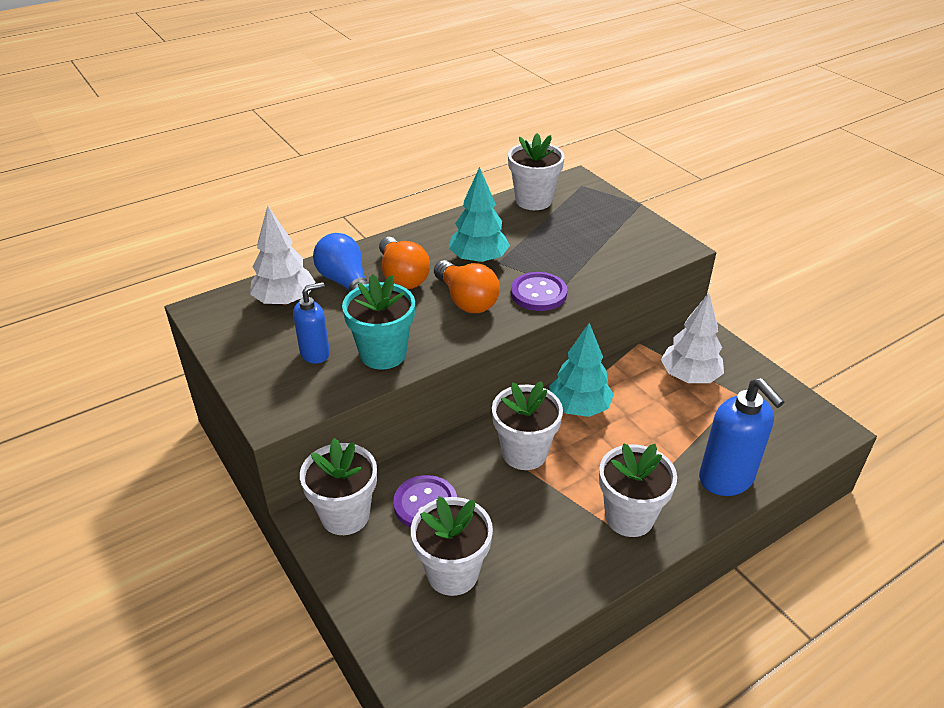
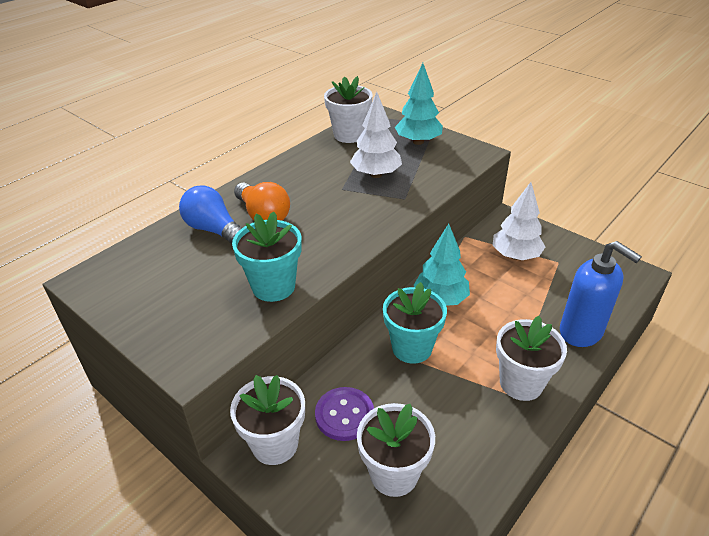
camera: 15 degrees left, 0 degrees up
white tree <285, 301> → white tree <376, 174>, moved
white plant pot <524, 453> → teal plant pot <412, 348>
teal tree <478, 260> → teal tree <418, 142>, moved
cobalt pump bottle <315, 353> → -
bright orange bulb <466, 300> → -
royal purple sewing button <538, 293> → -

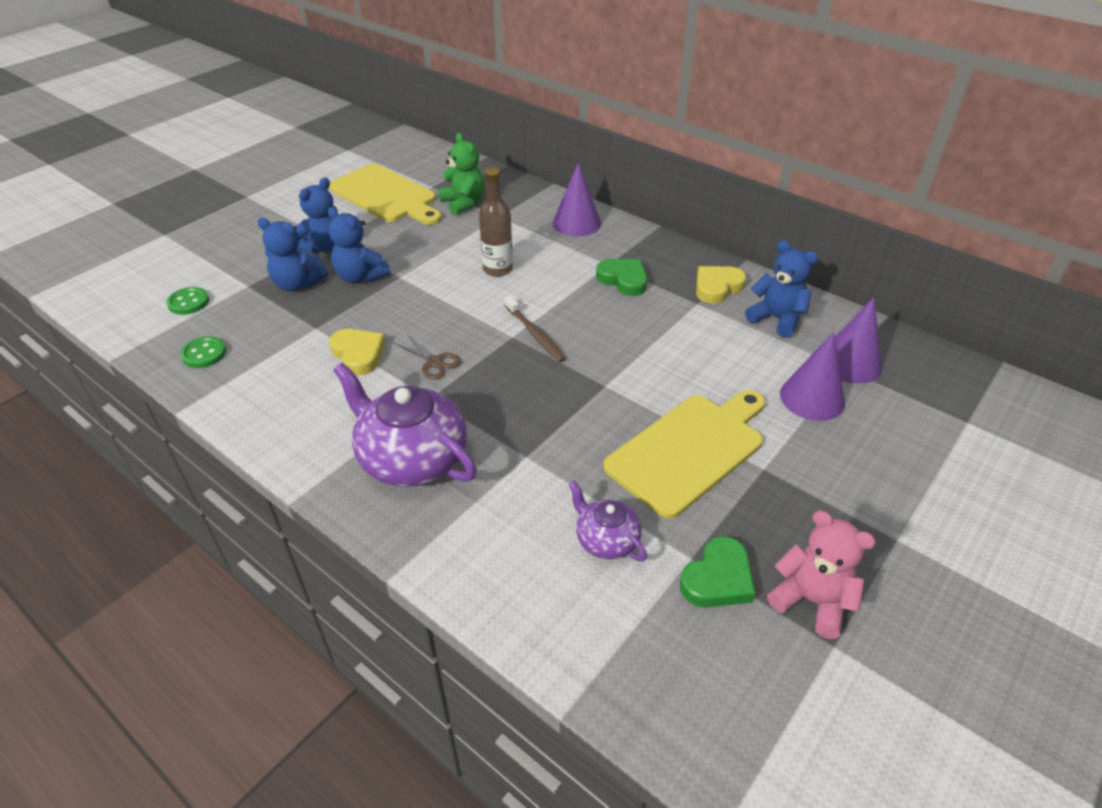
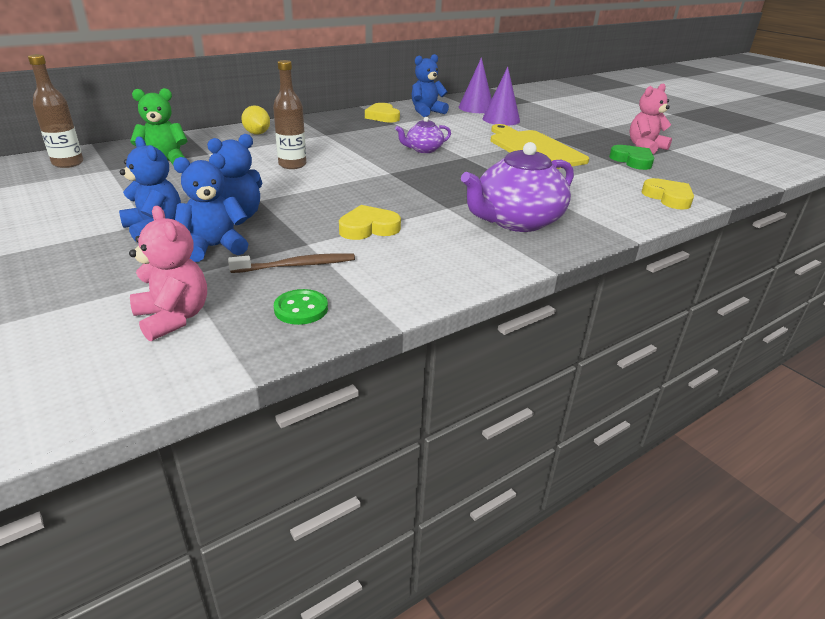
camera: 75 degrees left, 10 degrees down
- → russet flask <68, 163>
green sewing button <188, 302> → pink teddy bear <173, 318>
cobalt teddy bear <297, 284> → cobalt teddy bear <214, 247>, 150 degrees counterclockwise
russet toothbrush <535, 334> → russet toothbrush <297, 265>, moved
royal purple cone shape <576, 223> → bright yellow toy lemon <257, 133>
royal purple teapot <606, 540> → royal purple teapot <423, 149>, moved
- → bright yellow love heart <668, 198>
bright yellow chopping board <386, 195> → -
russet shears <434, 362> → -
green love heart <623, 280> → -

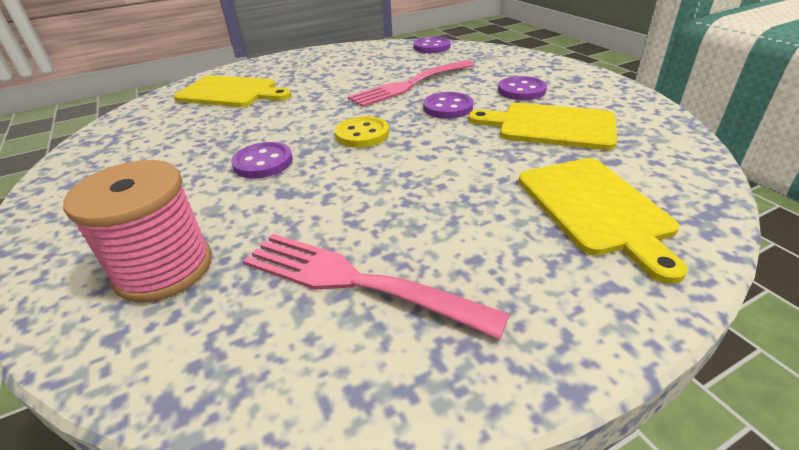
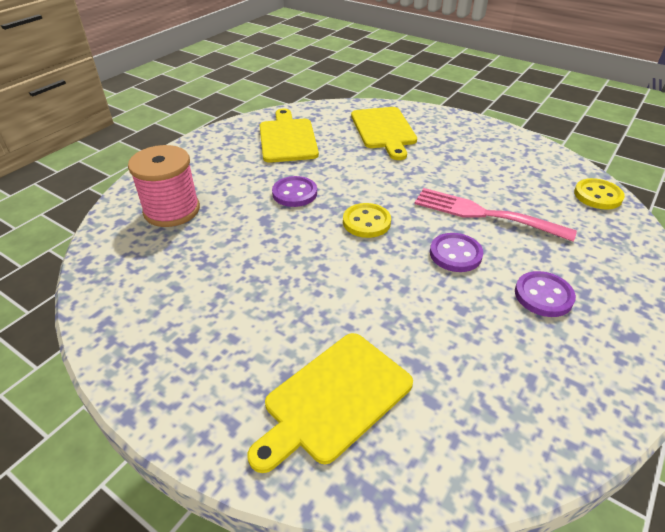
camera: 60 degrees right, 5 degrees up
bright yellow chopping board <550, 126> → bright yellow chopping board <287, 138>, moved
royal purple sewing button <432, 47> → bright yellow sewing button <597, 196>
pink fork <356, 281> → -

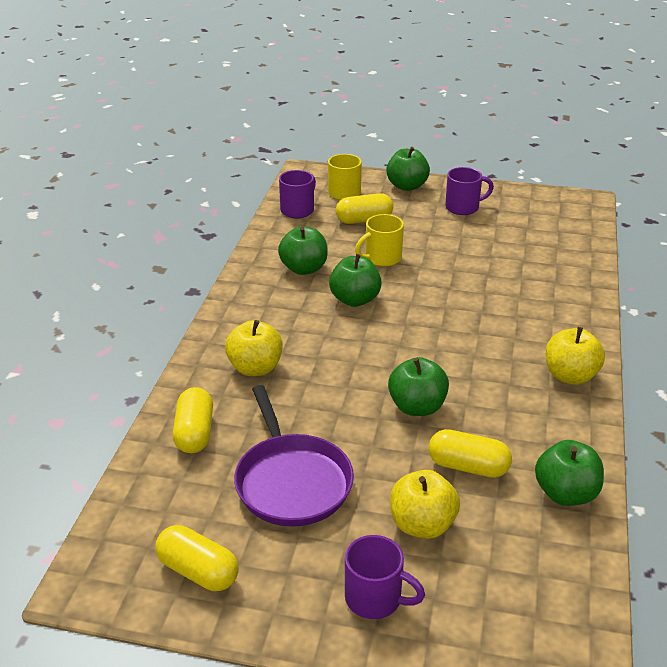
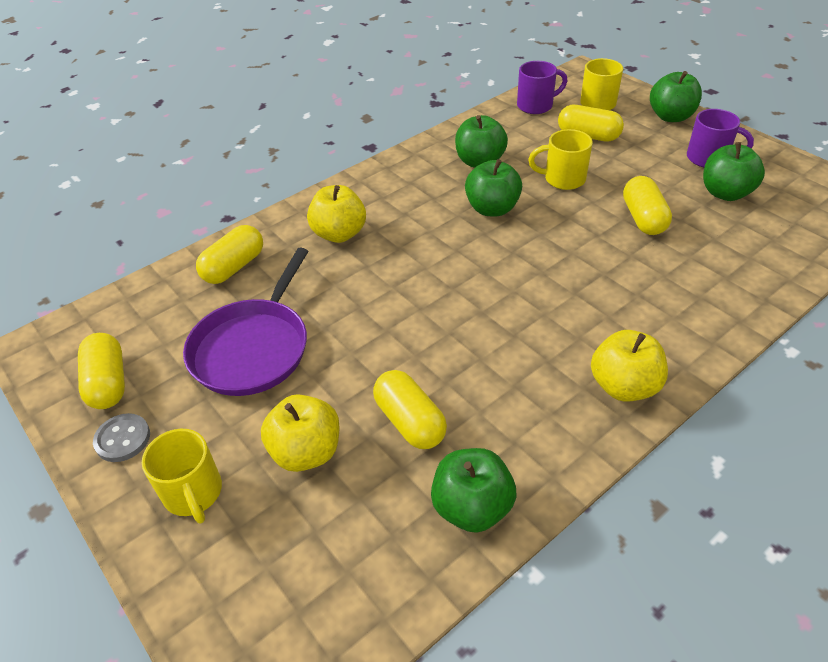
camera: 40 degrees right, 10 degrees up
- → grey sewing button <123, 439>
royal purple tea mug <375, 599> → bright yellow tea mug <193, 493>
- → bright yellow pill shape <643, 218>
green apple <417, 407> → green apple <725, 193>, moved

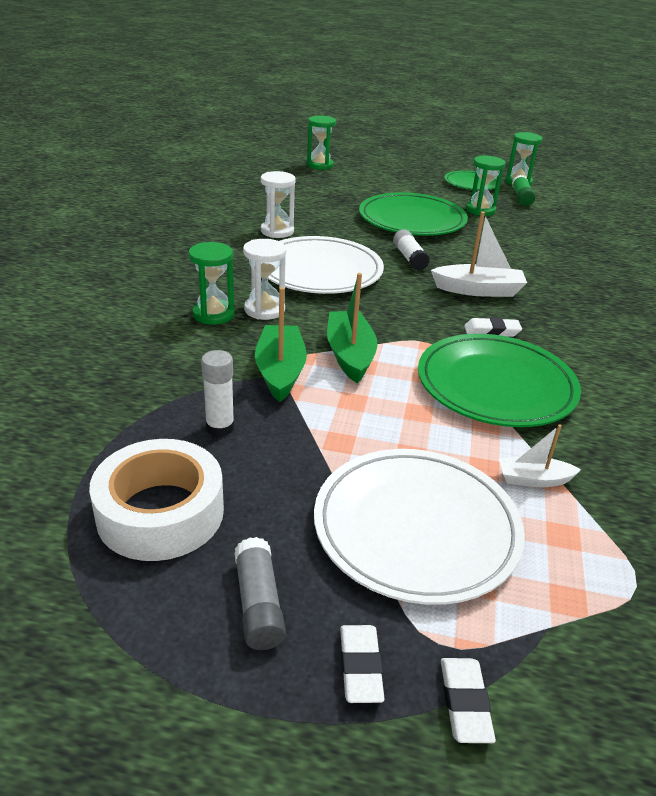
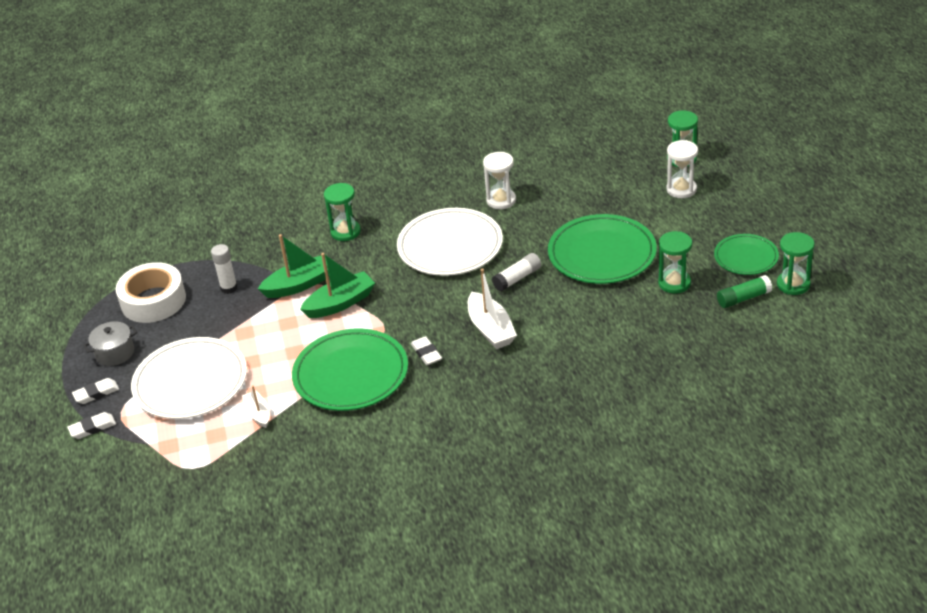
camera: 70 degrees right, 5 degrees up
grey stick of glue <258, 604> → grey pot <115, 353>
white sand timer <264, 310> → white sand timer <681, 189>, moved

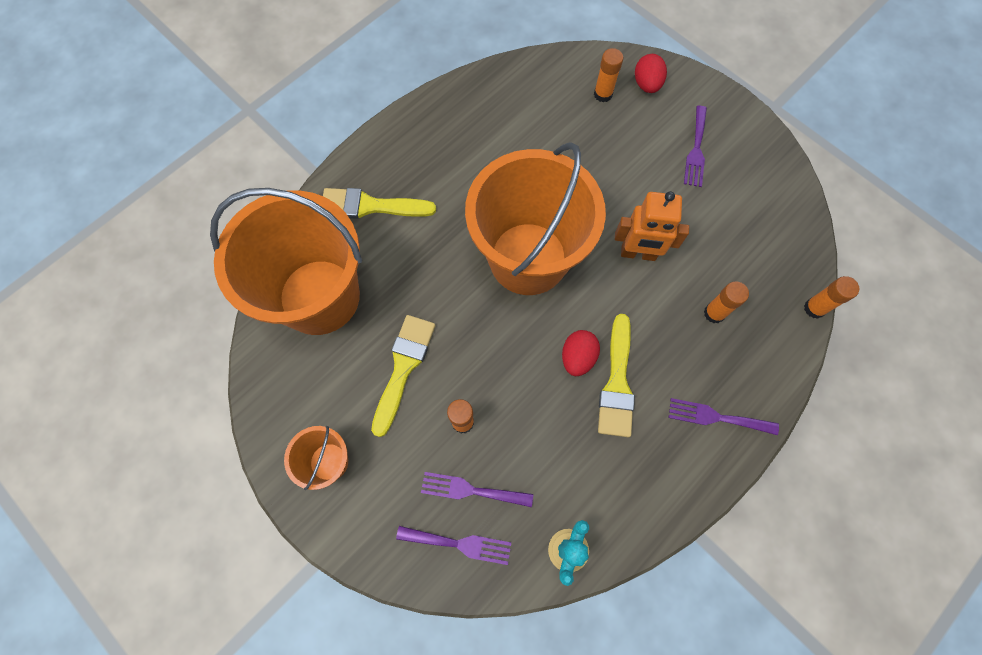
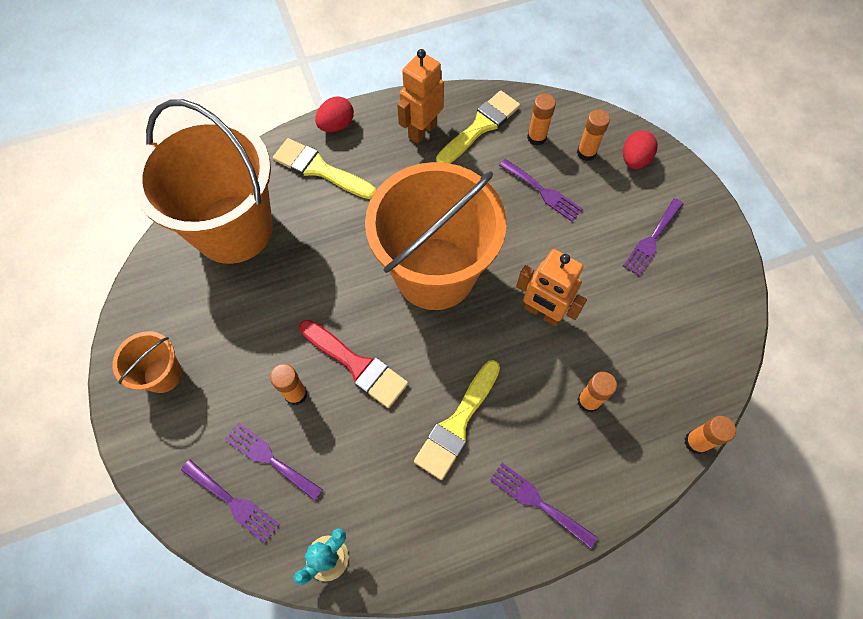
camera: 25 degrees right, 5 degrees down
- → red paint brush <357, 365>
red egg <577, 357> → red egg <336, 125>, moved
- → bright orange robot figure <422, 130>
bright yellow paint brush <403, 367> → bright yellow paint brush <480, 127>, moved
- → royal purple fork <543, 192>
- → bright orange stick of glue <536, 137>

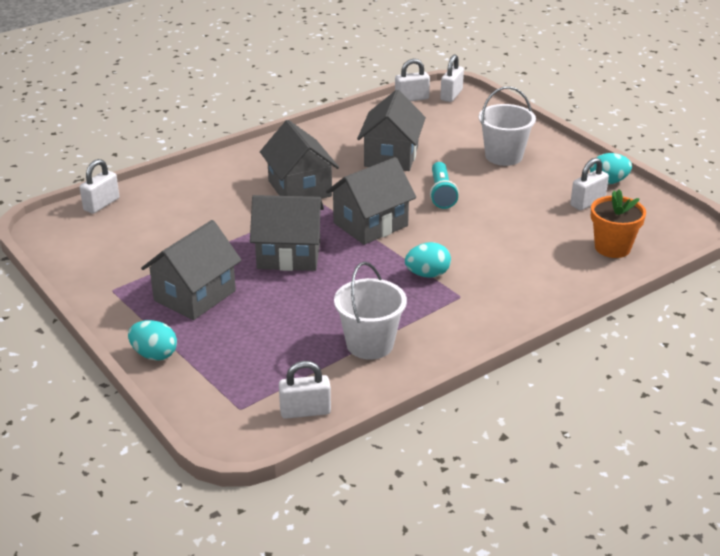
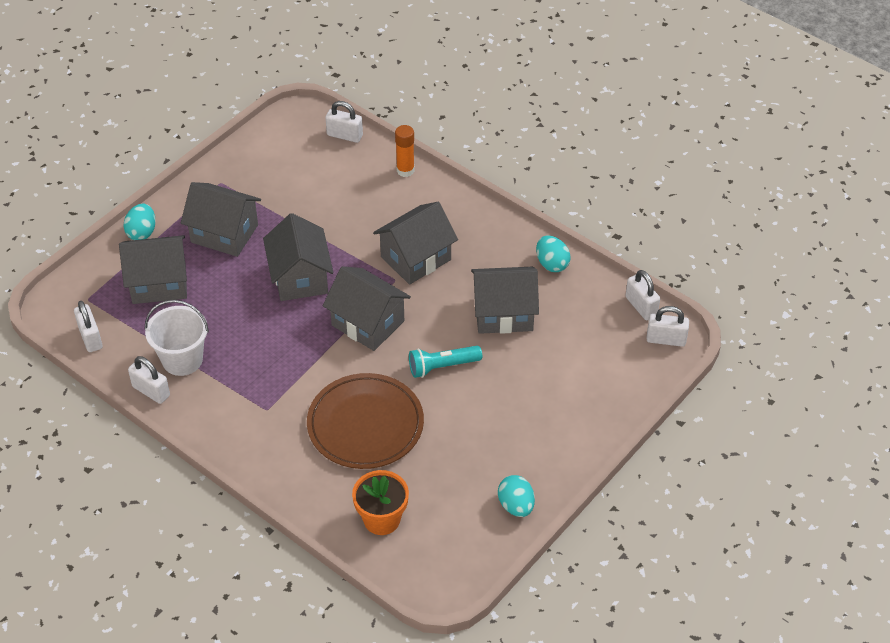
camera: 75 degrees right, 15 degrees up
- → grey house <159, 283>
white lock <587, 202> → white lock <151, 391>, moved
- → russet dinner plate <365, 425>
- → bright orange stick of glue <405, 170>
teal egg <427, 274> → teal egg <552, 264>, moved
white pail <503, 156> → -

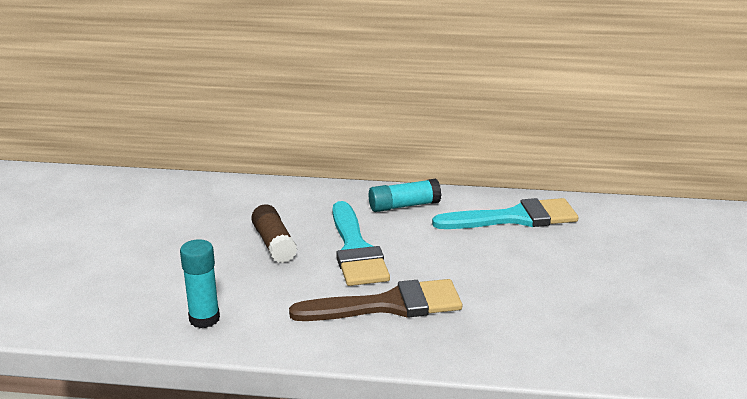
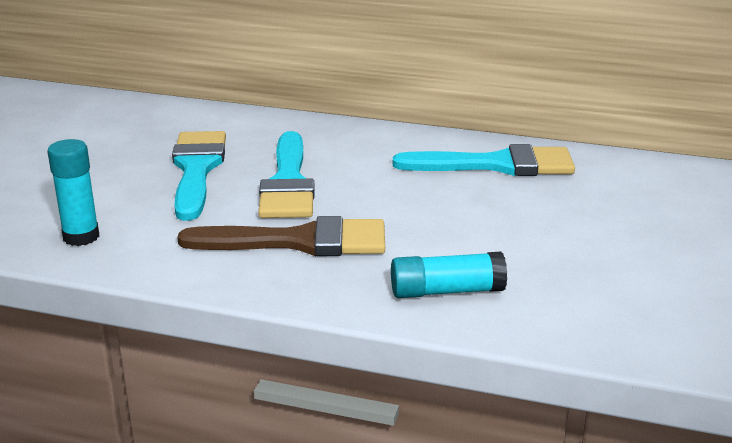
camera: 10 degrees right, 0 degrees up
russet stick of glue <274, 244> → teal paint brush <196, 169>
teal stick of glue <404, 206> → teal stick of glue <446, 291>, moved

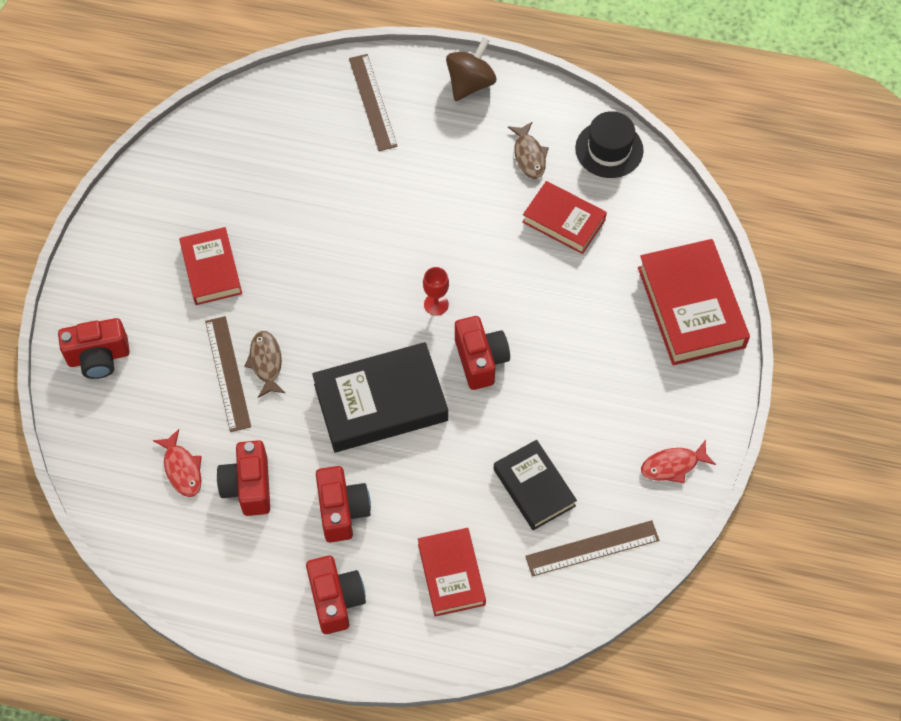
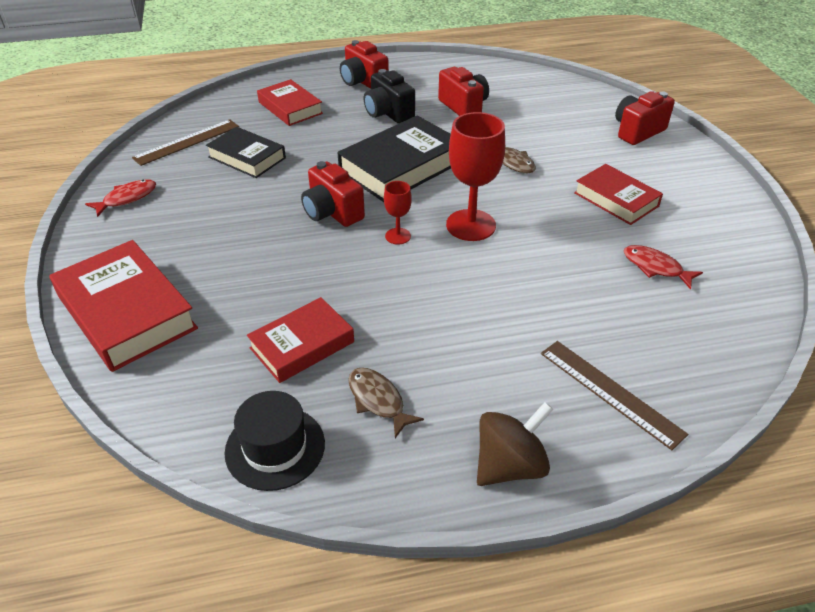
camera: 155 degrees right, 20 degrees down
red hardcover <563, 221> → red hardcover <302, 345>, 45 degrees counterclockwise
red photo camera <342, 510> → jet-black photo camera <388, 113>
- → red goblet <471, 225>
russet toy top <470, 83> → russet toy top <509, 465>, 135 degrees counterclockwise
red toy fish <182, 469> → red toy fish <655, 267>, moved
russet ruler <227, 373> → -

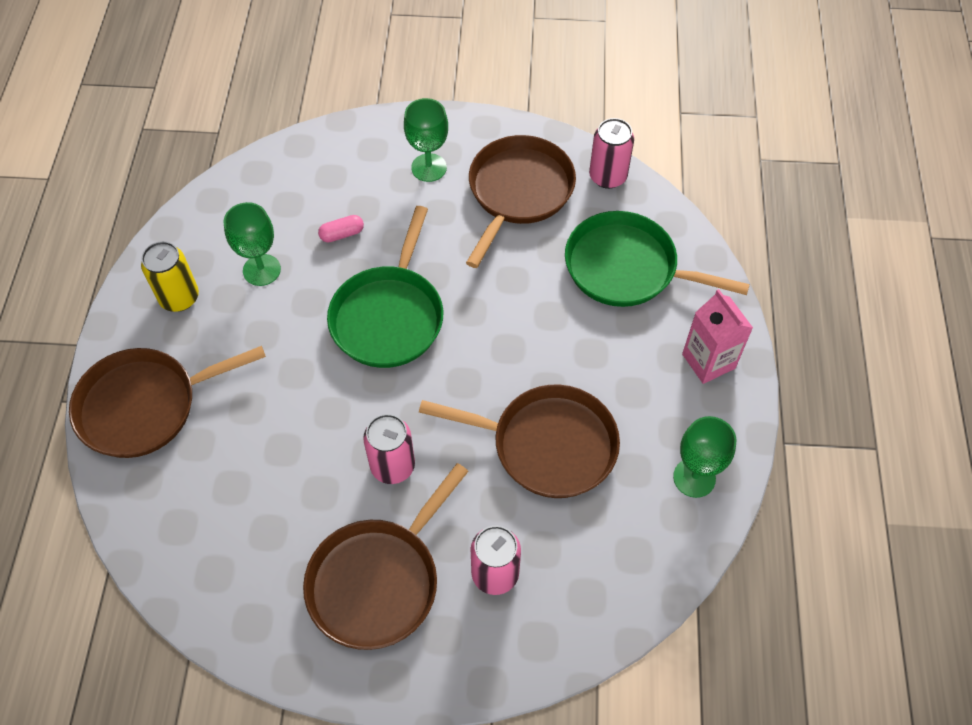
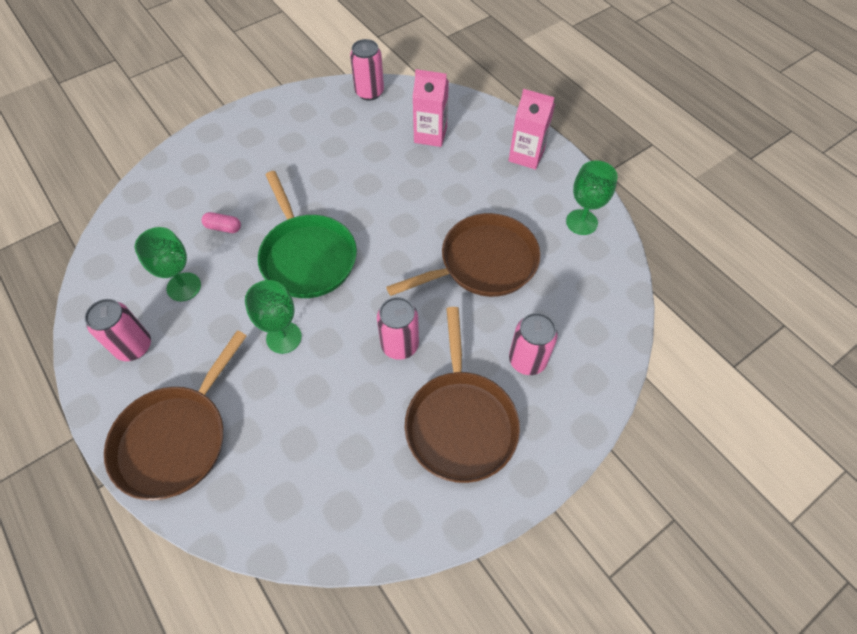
camera: 40 degrees left, 0 degrees up
bright yellow soda can <179, 298> → pink soda can <134, 346>
pink pill shape <342, 234> → pink pill shape <223, 227>, 75 degrees clockwise
green goblet <429, 168> → green goblet <284, 337>, moved
green frying pan <626, 268> → pink juice carton <430, 135>
russet frying pan <518, 192> → -

